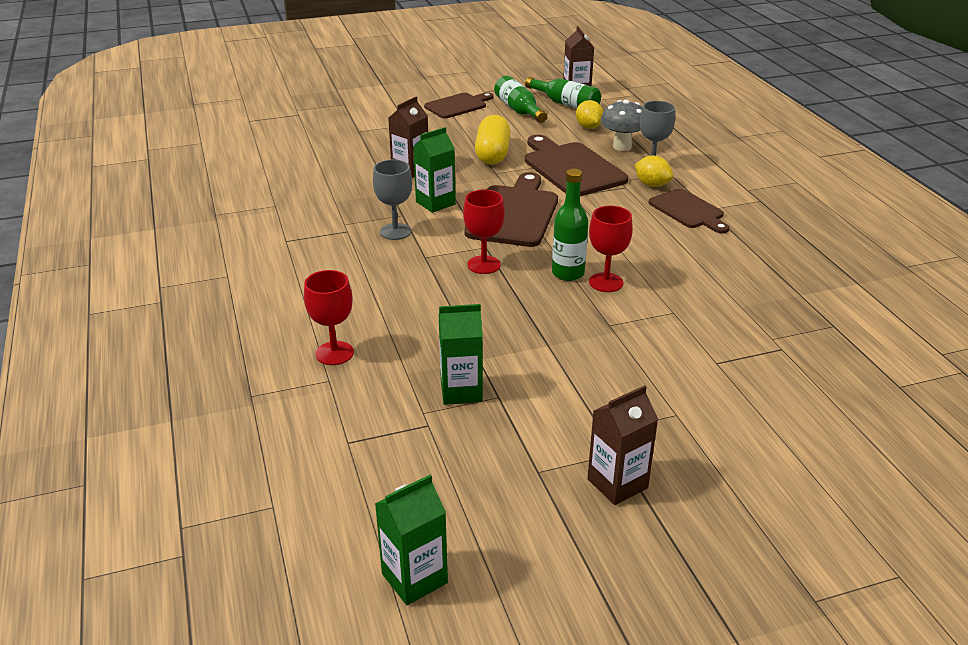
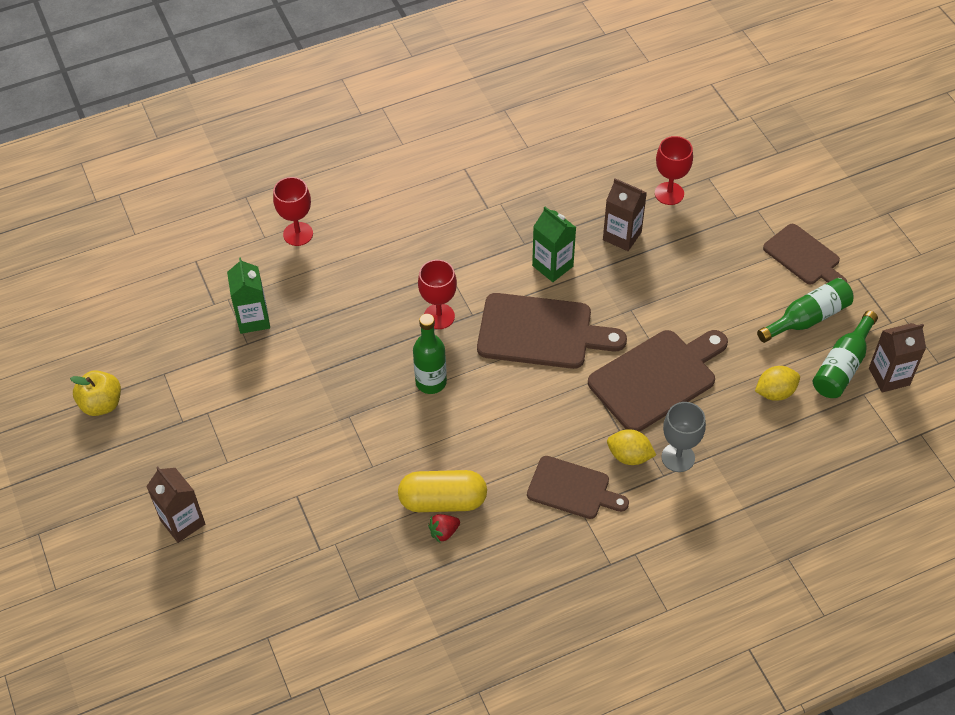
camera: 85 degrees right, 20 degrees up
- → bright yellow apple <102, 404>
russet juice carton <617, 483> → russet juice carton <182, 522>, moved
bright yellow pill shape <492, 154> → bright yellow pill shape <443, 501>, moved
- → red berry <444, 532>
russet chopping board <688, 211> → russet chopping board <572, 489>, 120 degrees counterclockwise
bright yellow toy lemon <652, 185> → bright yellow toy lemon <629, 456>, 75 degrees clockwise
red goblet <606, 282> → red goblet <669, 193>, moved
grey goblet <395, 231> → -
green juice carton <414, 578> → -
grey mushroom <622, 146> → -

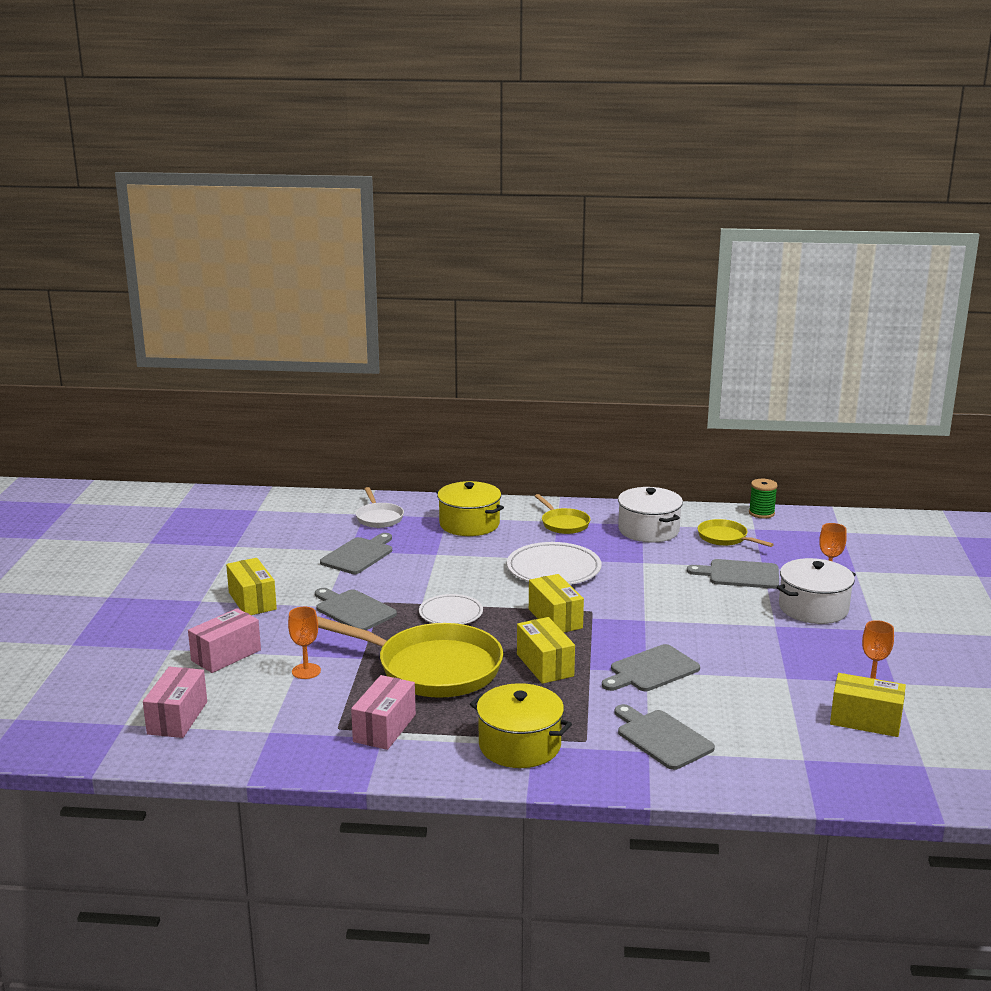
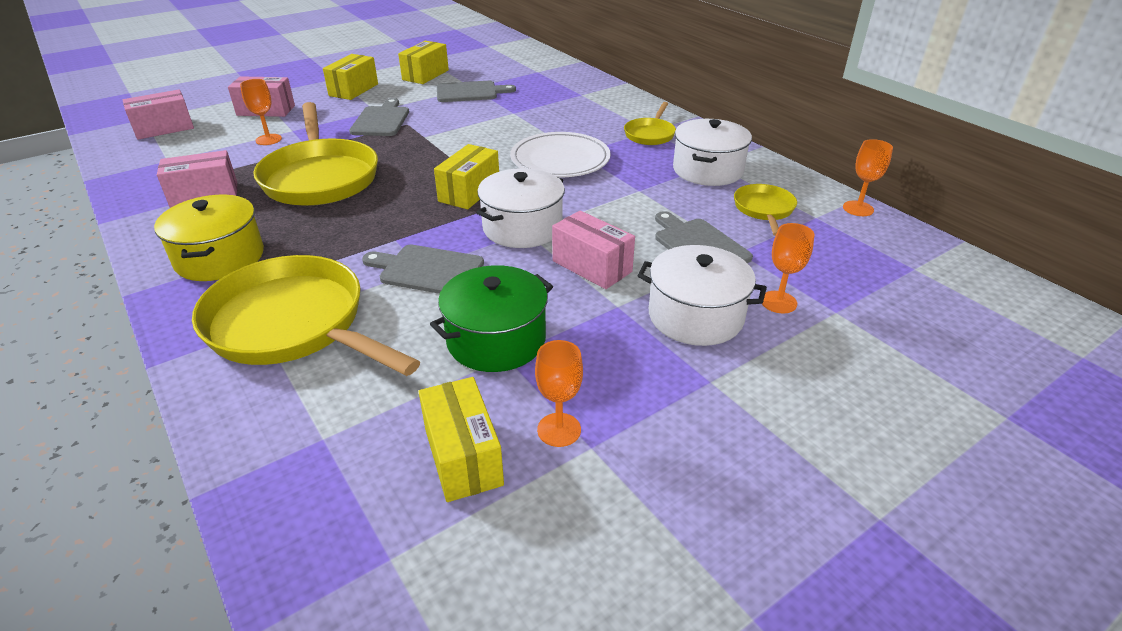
camera: 50 degrees right, 15 degrees up
grey chopping board <662, 738> → bright yellow frying pan <293, 325>
bright yellow package <545, 665> → bright yellow package <425, 75>, moved
- → green pot <496, 340>
- → white pot <522, 227>
- → pink package <592, 266>
green bobbin <761, 513> → bright orange goblet <858, 208>
white frying pan <379, 518> → -
white dinner plate <451, 613> → -
bright yellow pot <469, 524> → -

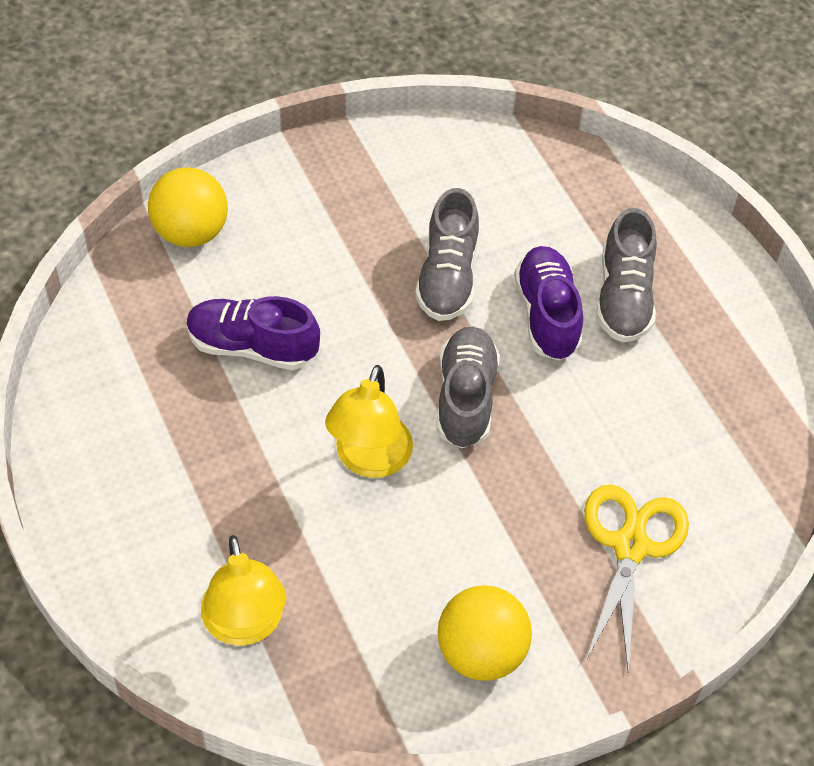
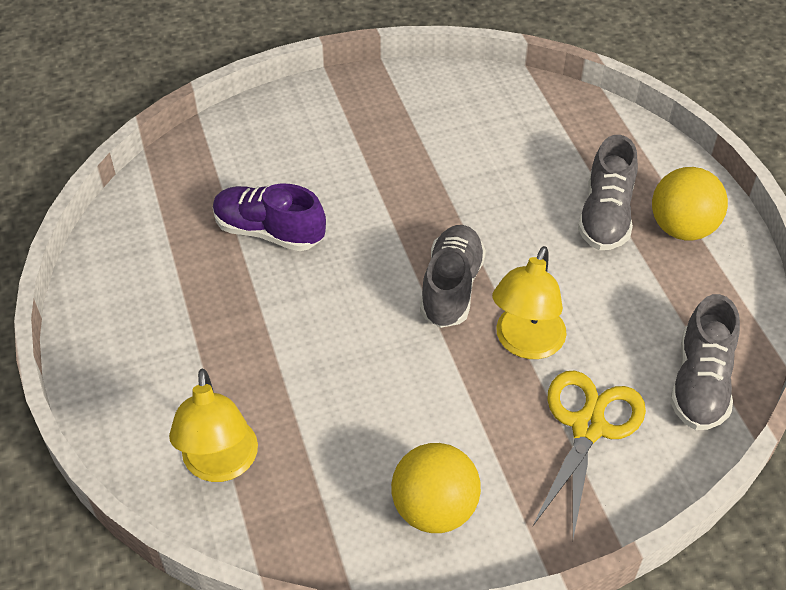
camera: 10 degrees right, 5 degrees down
bright yellow reading lamp <369, 460> → bright yellow reading lamp <525, 343>, moved
bright yellow sphere <191, 232> → bright yellow sphere <682, 228>, moved
grey lace-up shoe <447, 277> → grey lace-up shoe <700, 383>, moved
royal purple lace-up shoe <547, 315> → -

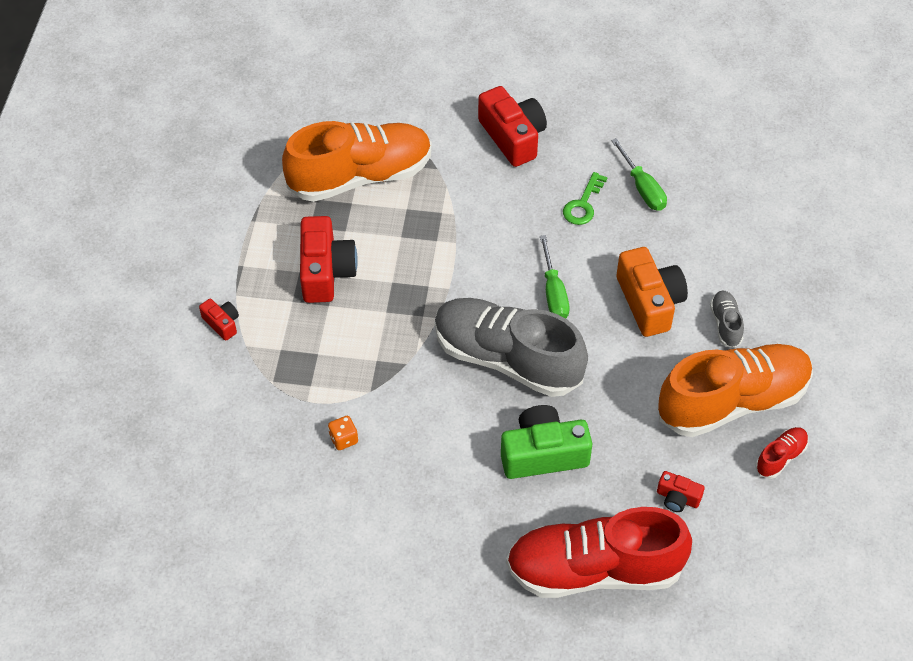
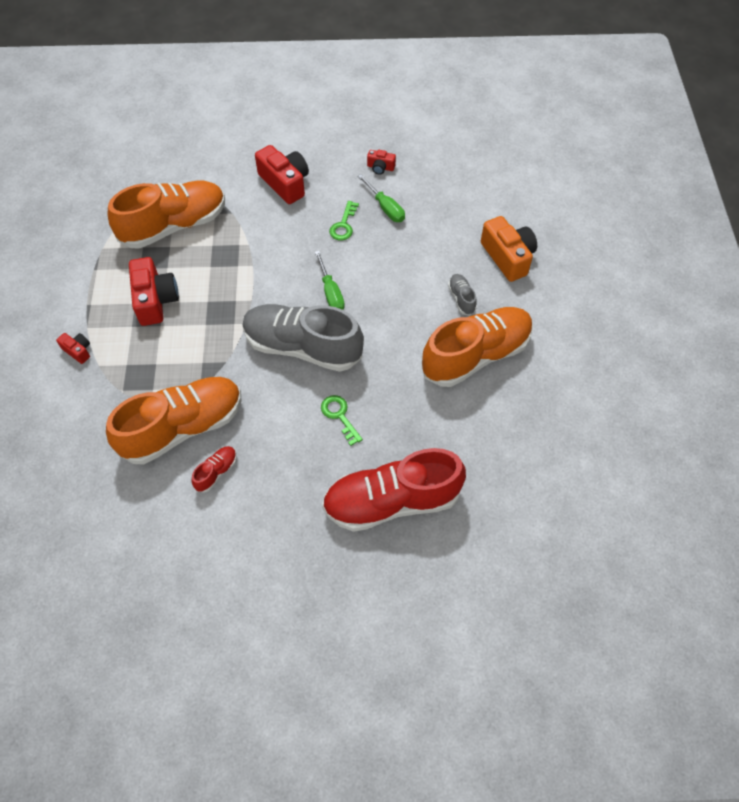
camera: 10 degrees left, 5 degrees up
bright orange dice <343, 439> → bright orange lace-up shoe <183, 427>
red lace-up shoe <780, 457> → red lace-up shoe <216, 472>, moved
green photo camera <543, 454> → green key <339, 416>
red photo camera <677, 498> → red photo camera <380, 167>, moved
bright orange photo camera <649, 302> → bright orange photo camera <508, 257>, moved

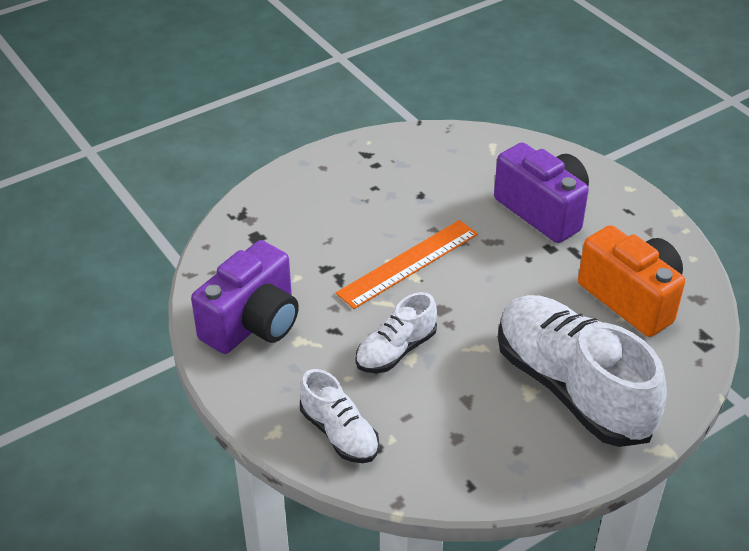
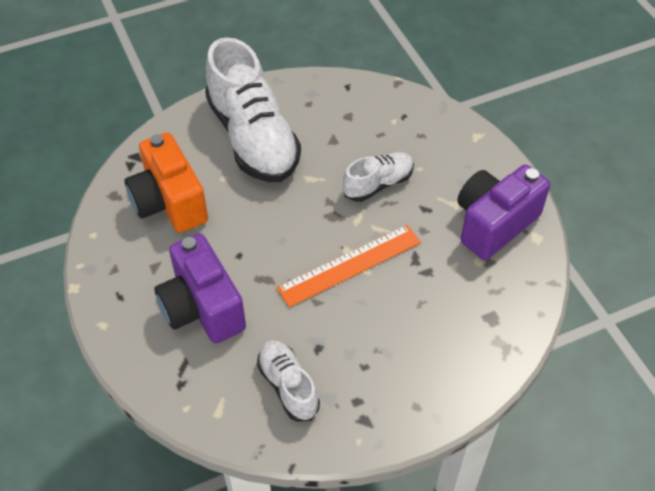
camera: 170 degrees left, 10 degrees up
white lace-up shoe <339, 433> → white lace-up shoe <288, 386>, moved

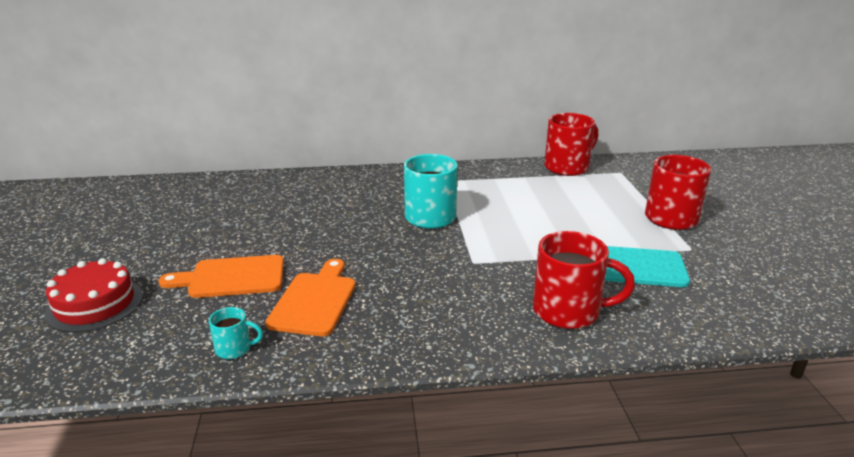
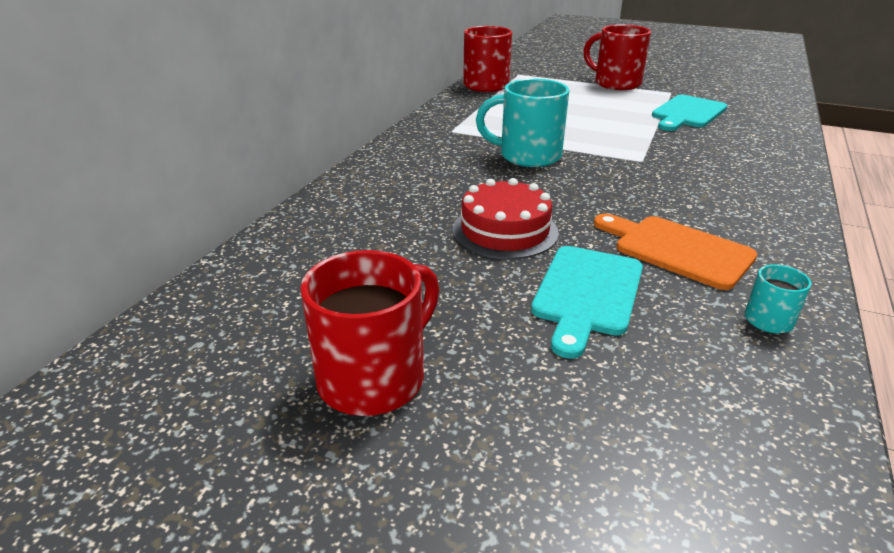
camera: 60 degrees left, 5 degrees up
red tea mug <568, 311> → red tea mug <374, 377>, moved
red cake <95, 304> → red cake <505, 231>, moved
bright orange chopping board <231, 277> → teal chopping board <587, 294>

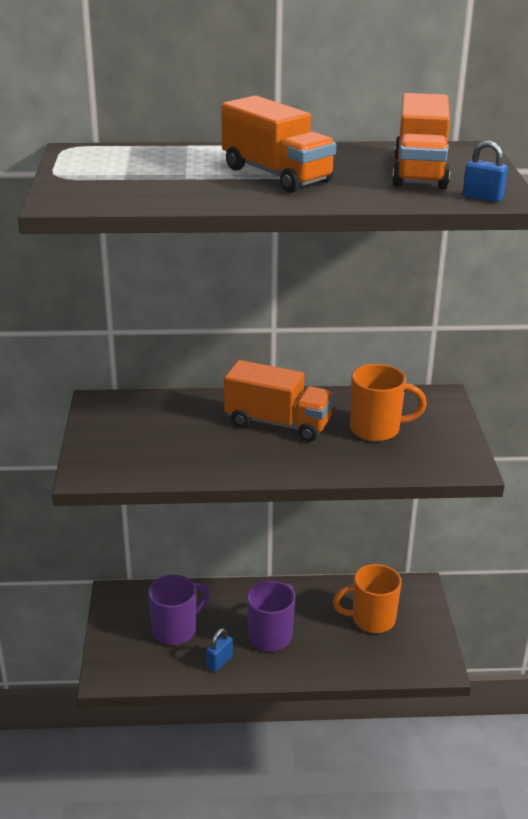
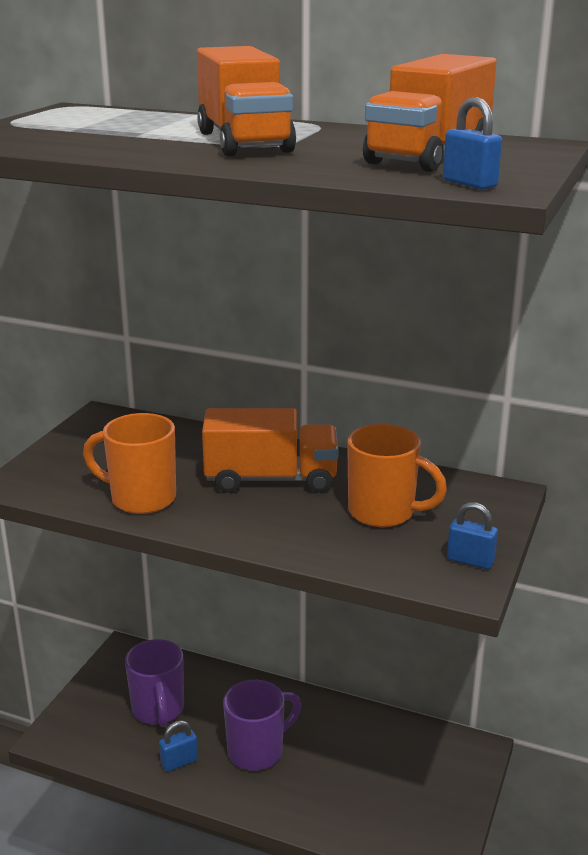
camera: 25 degrees right, 5 degrees down
bright orange tea mug <371, 620> → bright orange tea mug <141, 498>, moved
royal purple tea mug <176, 630> → royal purple tea mug <158, 710>, 90 degrees clockwise
bright orange truck <278, 423> → bright orange truck <271, 479>, 45 degrees counterclockwise
- → cobalt lock <470, 560>

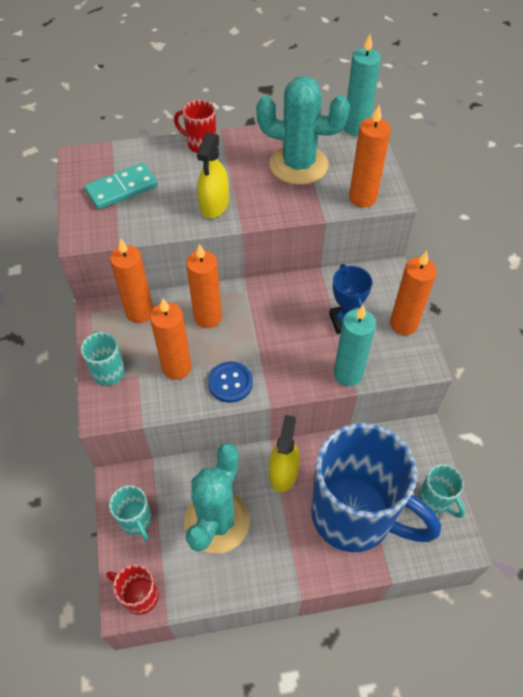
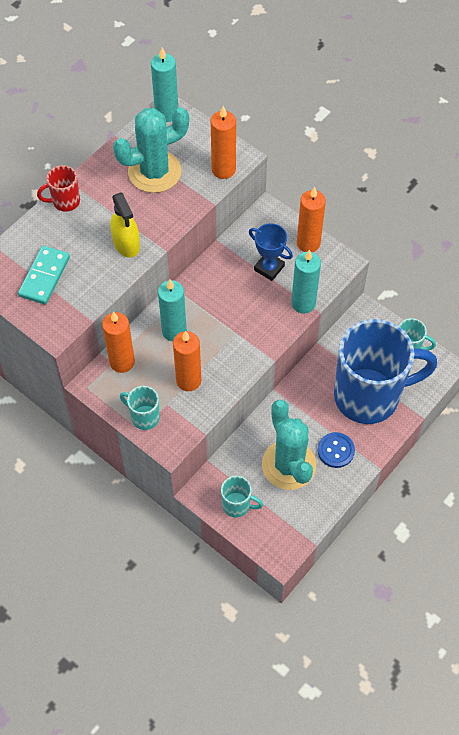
camera: 40 degrees left, 5 degrees up
bright orange wax candle <208, 317> → teal wax candle <174, 331>
cobalt sewing button <230, 383> → cobalt sewing button <336, 450>, moved
red tea mug <139, 596> → -
bright yellow spray bottle <283, 472> → -

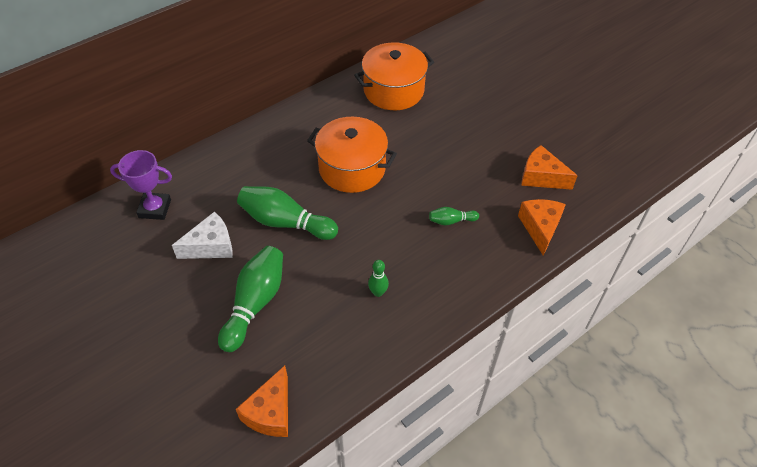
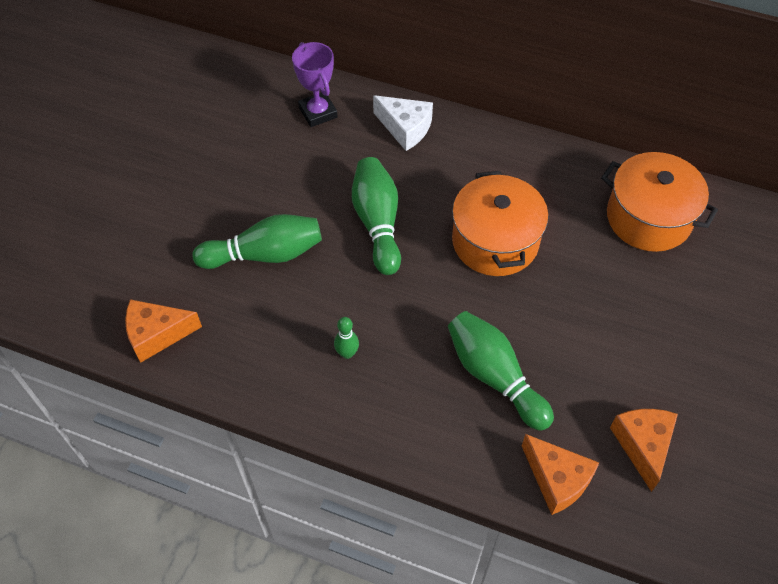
camera: 60 degrees right, 5 degrees up
white cheese wedge <211, 246> → white cheese wedge <405, 128>, moved
green tenpin <451, 221> → green tenpin <495, 376>, x2.04
bright orange cheese wedge <540, 228> → bright orange cheese wedge <557, 479>, 75 degrees clockwise

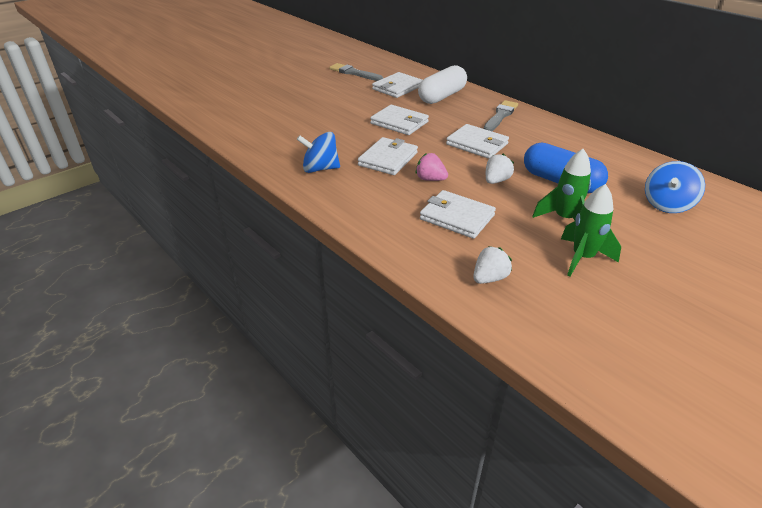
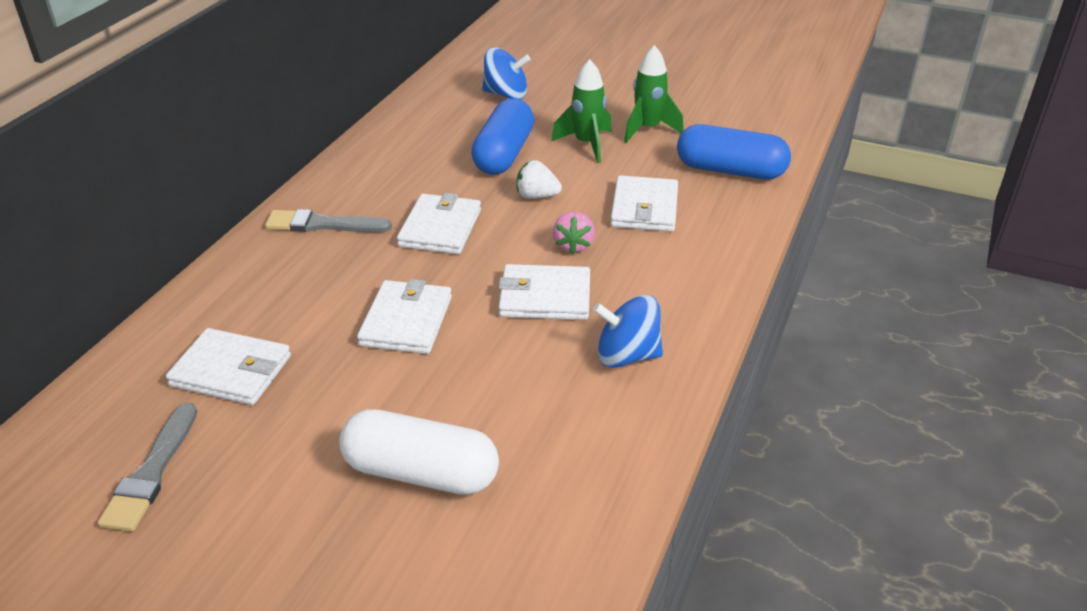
camera: 115 degrees left, 0 degrees up
white pill shape <442, 96> → white pill shape <421, 472>, moved
cobalt toy top <320, 169> → cobalt toy top <627, 356>, 120 degrees clockwise
white berry <489, 278> → cobalt pill shape <730, 170>

